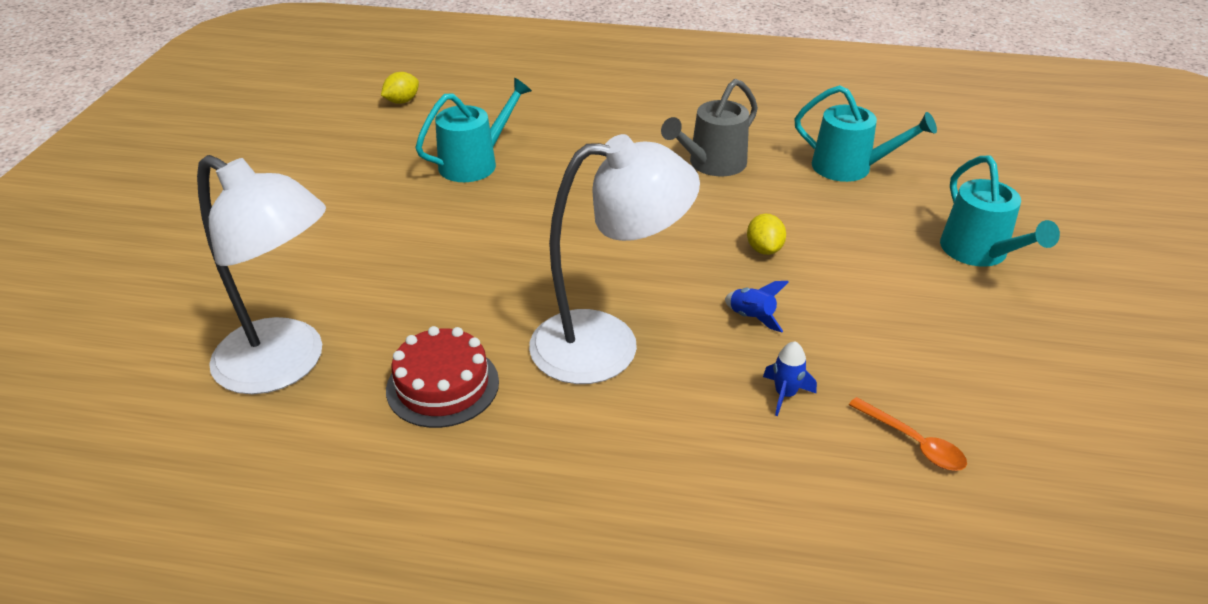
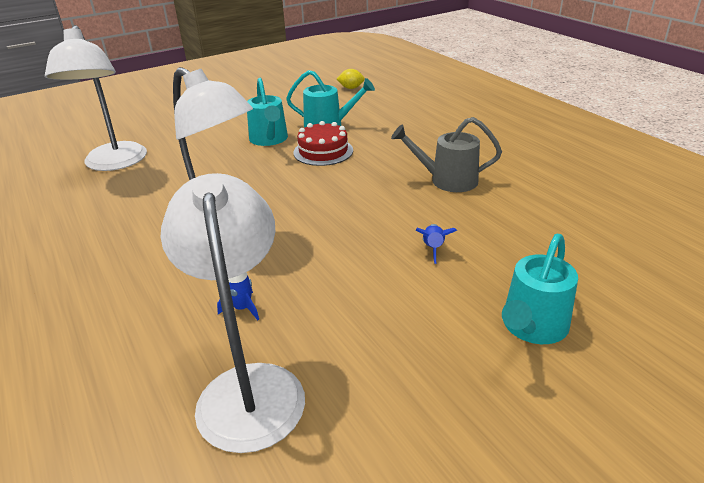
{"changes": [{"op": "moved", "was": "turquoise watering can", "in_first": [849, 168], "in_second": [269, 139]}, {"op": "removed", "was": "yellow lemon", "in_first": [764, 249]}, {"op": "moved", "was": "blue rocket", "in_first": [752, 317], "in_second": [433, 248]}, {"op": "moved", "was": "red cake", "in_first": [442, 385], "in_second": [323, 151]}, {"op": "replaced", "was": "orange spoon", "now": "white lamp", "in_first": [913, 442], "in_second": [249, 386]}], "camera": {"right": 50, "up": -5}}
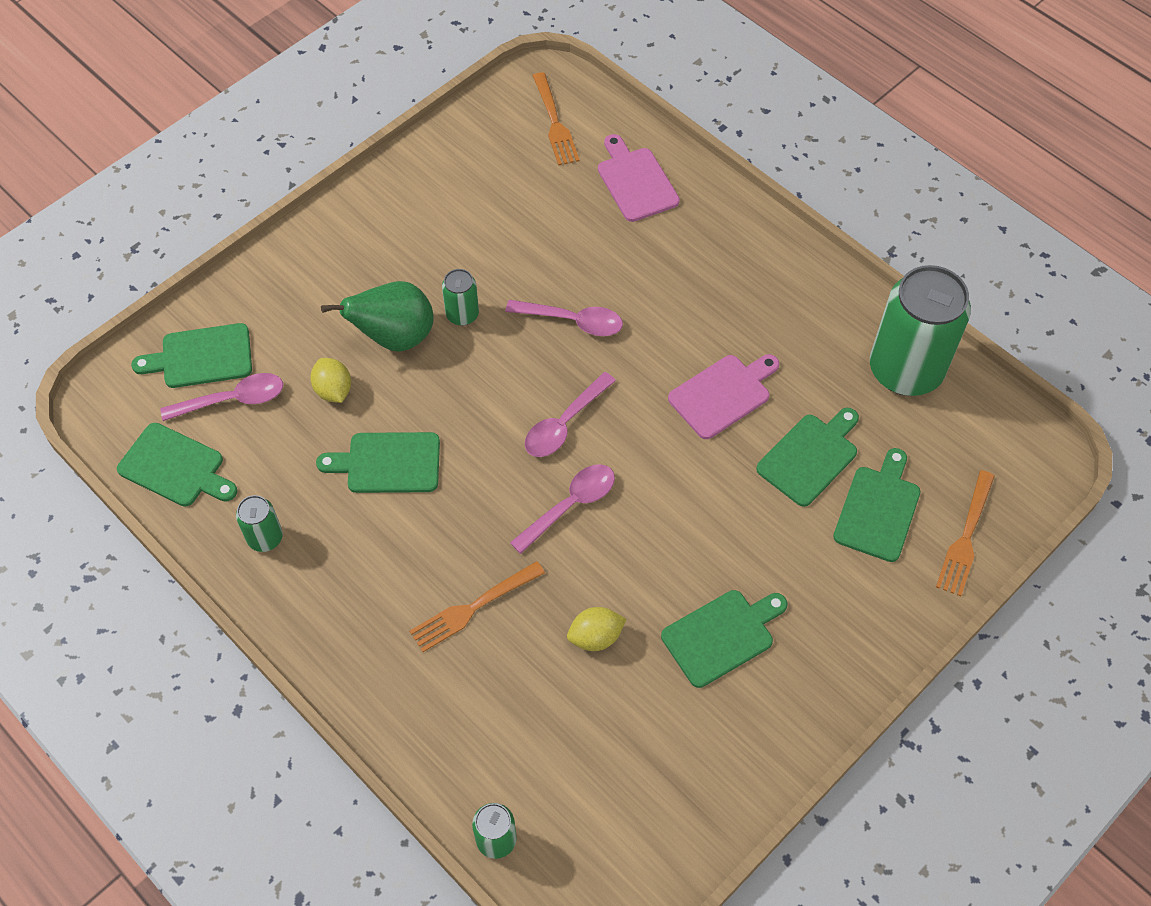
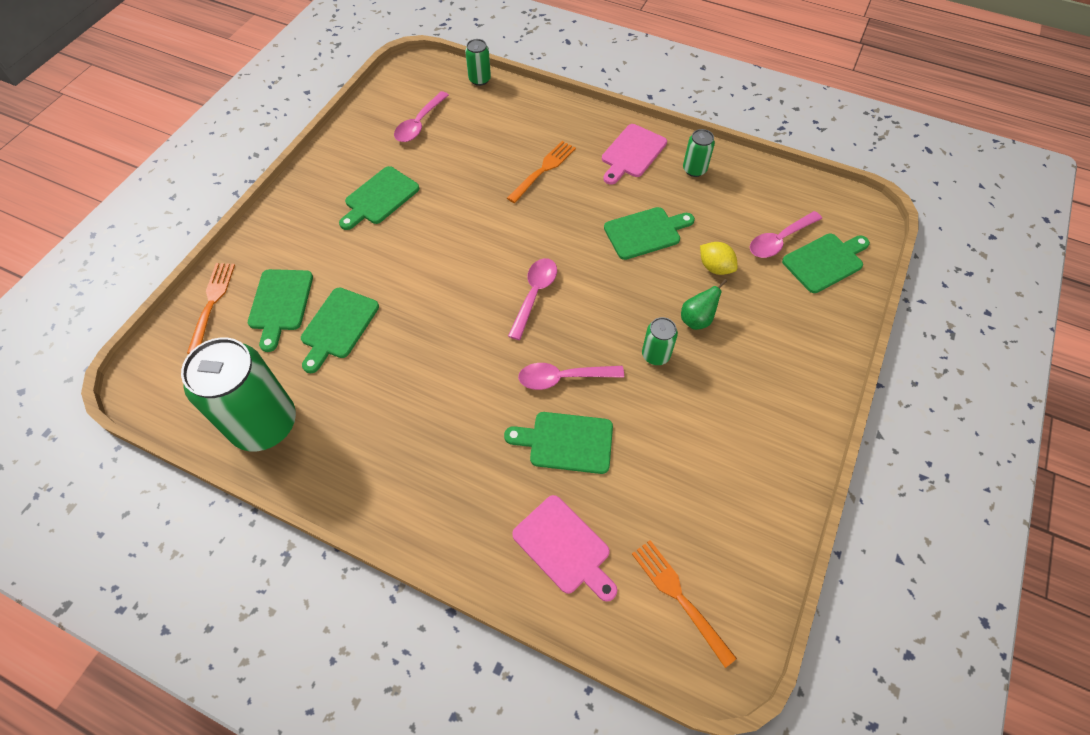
{"changes": [{"op": "resized", "was": "green pear", "in_first": [394, 337], "in_second": [697, 319], "ratio": 0.57}, {"op": "moved", "was": "pink cutting board", "in_first": [723, 394], "in_second": [632, 153]}, {"op": "moved", "was": "green cutting board", "in_first": [175, 467], "in_second": [566, 442]}, {"op": "moved", "was": "pink spoon", "in_first": [570, 505], "in_second": [419, 124]}, {"op": "removed", "was": "yellow lemon", "in_first": [595, 637]}], "camera": {"right": 160, "up": 0}}
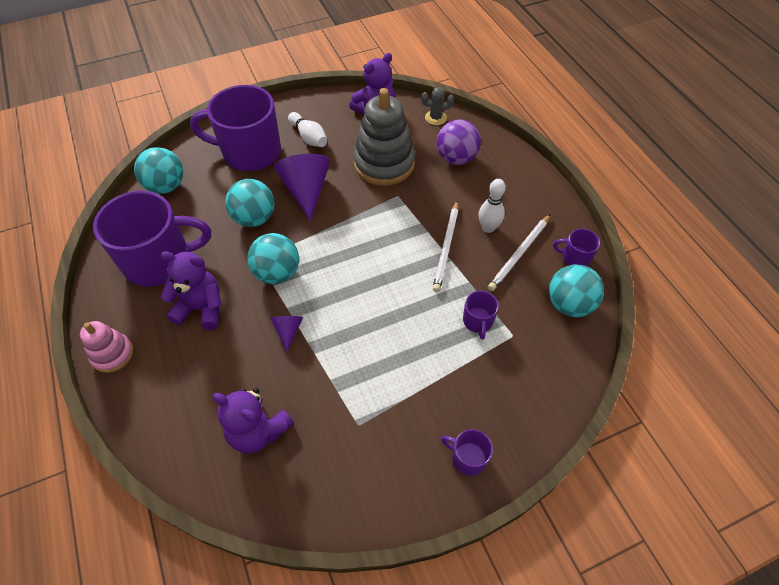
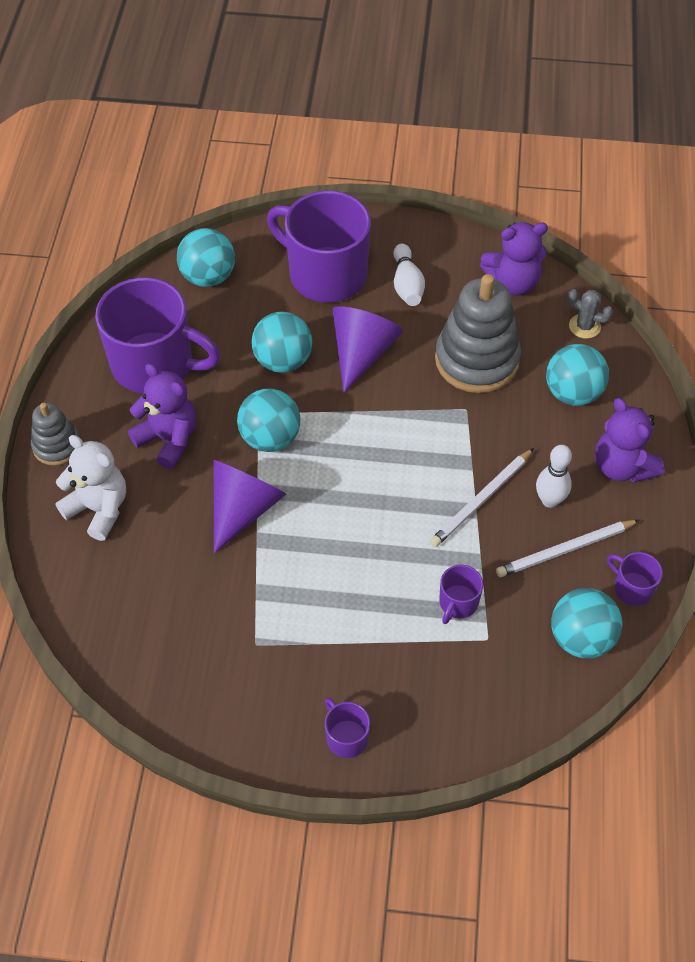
{"changes": [{"op": "recoloured", "was": "purple ball", "now": "turquoise ball", "in_first": [456, 158], "in_second": [572, 393]}, {"op": "resized", "was": "purple cone", "in_first": [288, 330], "in_second": [243, 508], "ratio": 1.98}, {"op": "recoloured", "was": "pink stacking toy", "now": "grey stacking toy", "in_first": [112, 354], "in_second": [56, 446]}, {"op": "moved", "was": "purple teddy bear", "in_first": [258, 431], "in_second": [622, 466]}, {"op": "added", "now": "white teddy bear", "in_second": [99, 509]}], "camera": {"right": 30, "up": 0}}
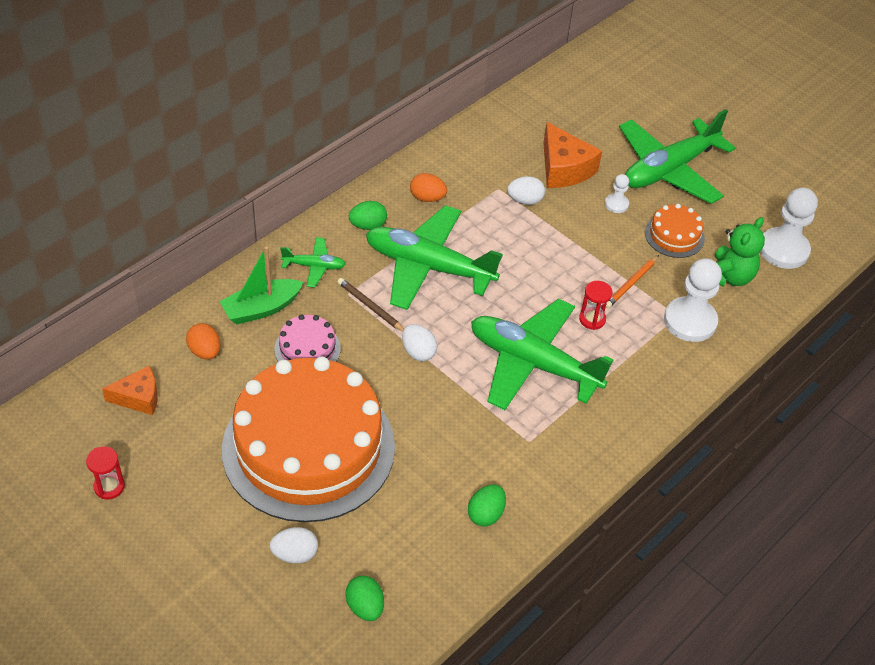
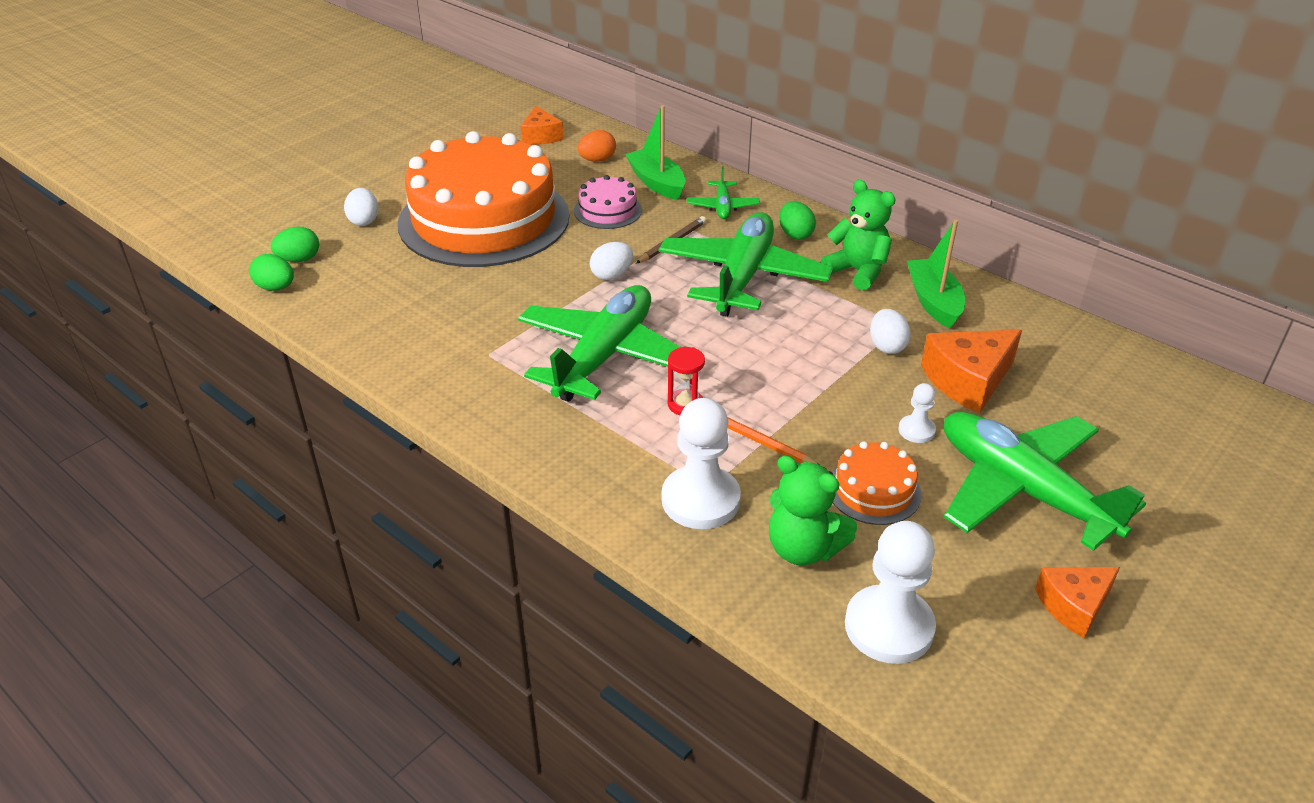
{"changes": [{"op": "replaced", "was": "orange egg", "now": "green teddy bear", "in_first": [427, 198], "in_second": [857, 271]}, {"op": "removed", "was": "red hourglass", "in_first": [109, 487]}, {"op": "moved", "was": "green egg", "in_first": [486, 514], "in_second": [276, 287]}, {"op": "added", "now": "green boat", "in_second": [934, 302]}, {"op": "added", "now": "orange cheese", "in_second": [1074, 606]}], "camera": {"right": 90, "up": -10}}
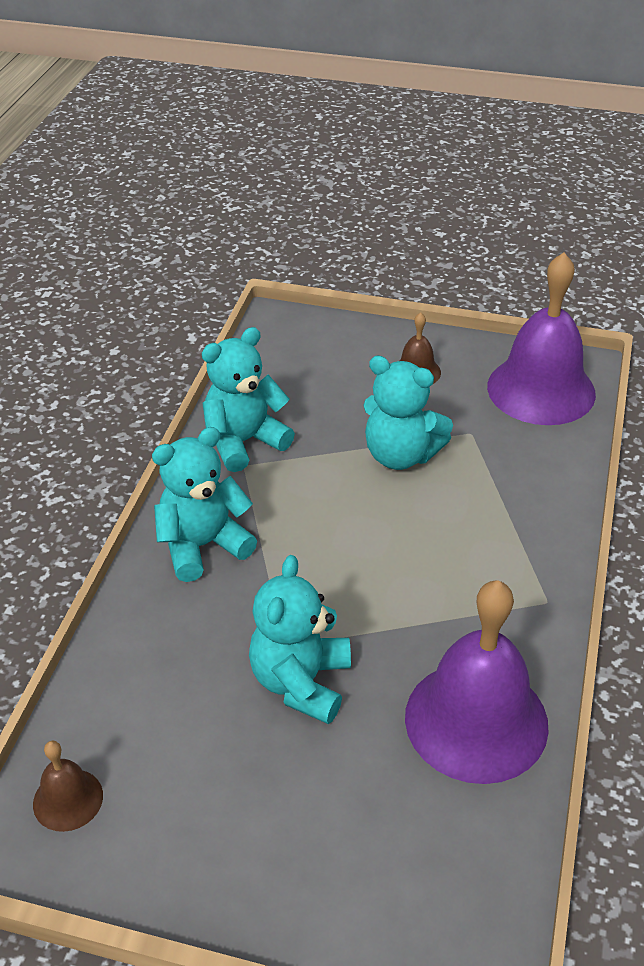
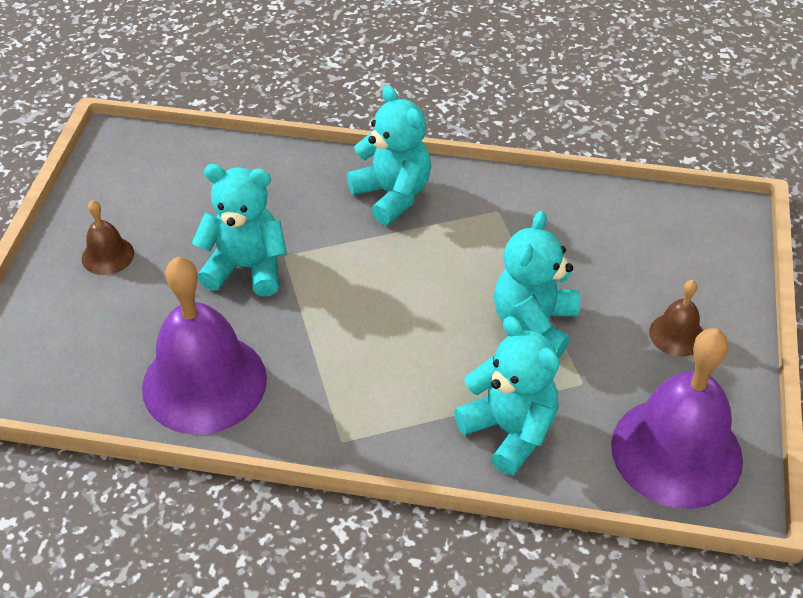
{"changes": [{"op": "moved", "was": "turquoise teddy bear", "in_first": [244, 442], "in_second": [509, 430]}, {"op": "moved", "was": "brown bell", "in_first": [68, 799], "in_second": [107, 255]}], "camera": {"right": 85, "up": 5}}
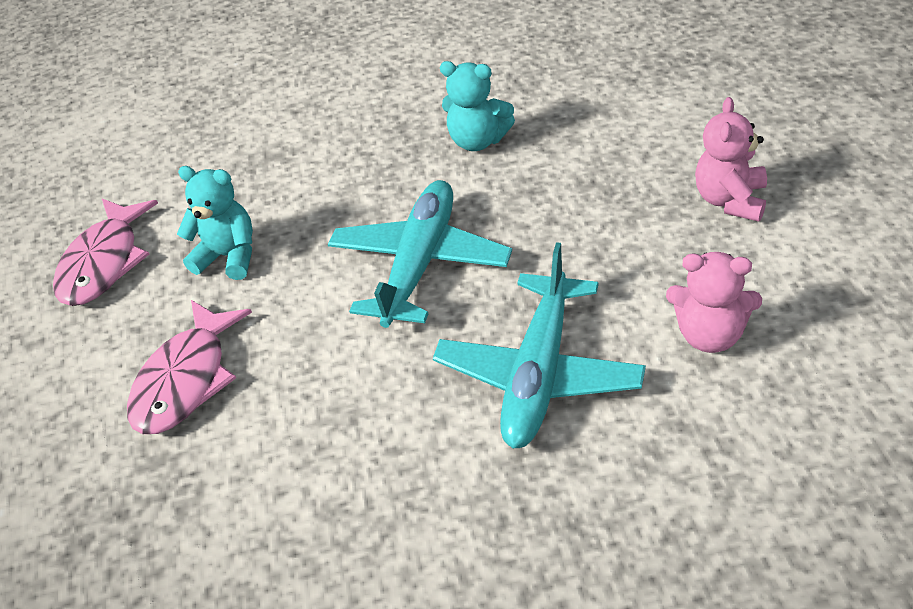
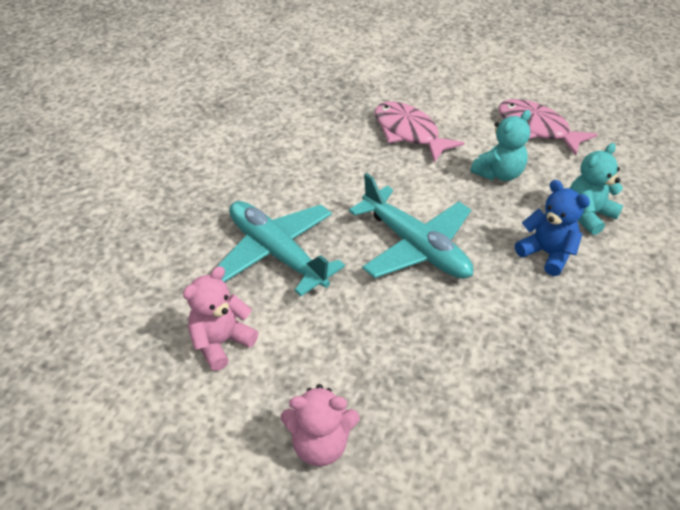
{"changes": [{"op": "moved", "was": "turquoise teddy bear", "in_first": [478, 140], "in_second": [588, 215]}, {"op": "turned", "was": "pink teddy bear", "in_first": [730, 200], "in_second": [320, 444], "clockwise": 135}, {"op": "added", "now": "blue teddy bear", "in_second": [547, 253]}], "camera": {"right": 115, "up": 0}}
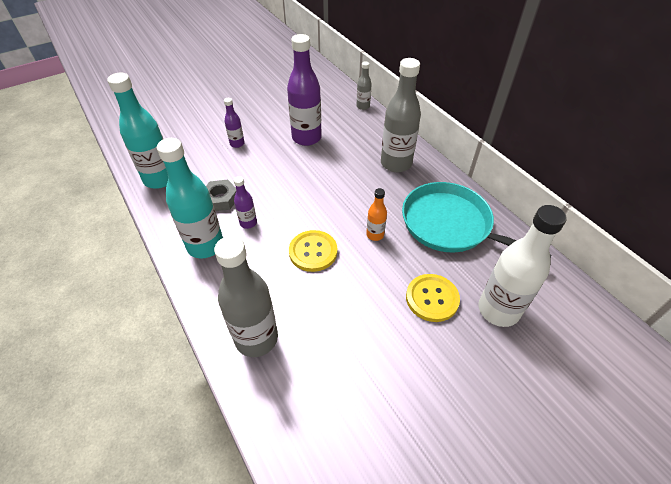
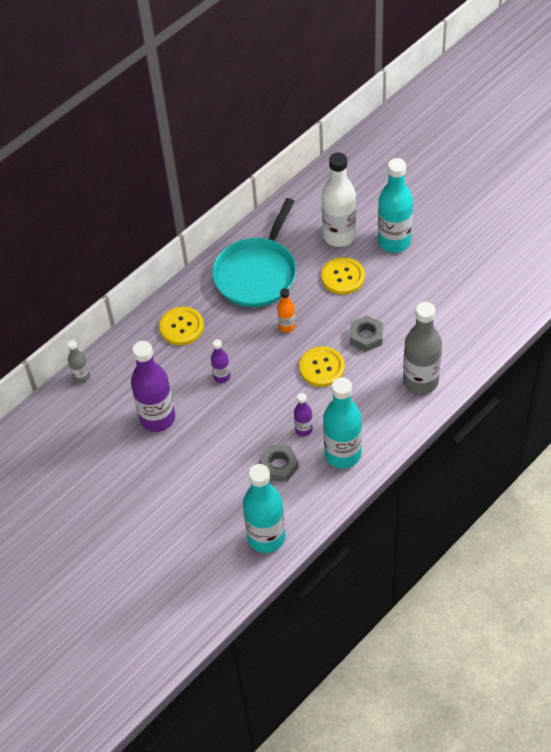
{"changes": [{"op": "replaced", "was": "grey bottle", "now": "yellow button", "in_first": [396, 163], "in_second": [181, 327]}, {"op": "moved", "was": "purple bottle", "in_first": [237, 144], "in_second": [222, 376]}, {"op": "added", "now": "turquoise bottle", "in_second": [394, 241]}, {"op": "added", "now": "grey nut", "in_second": [366, 336]}], "camera": {"right": -100, "up": 5}}
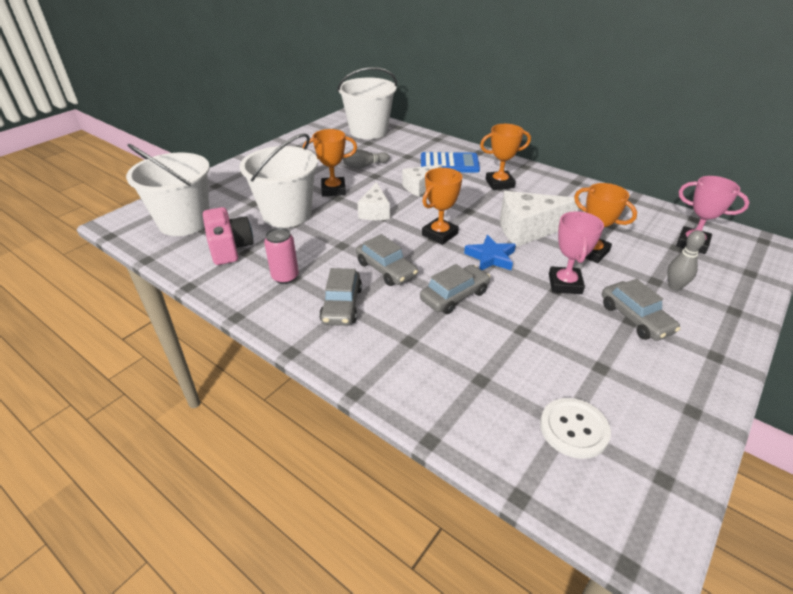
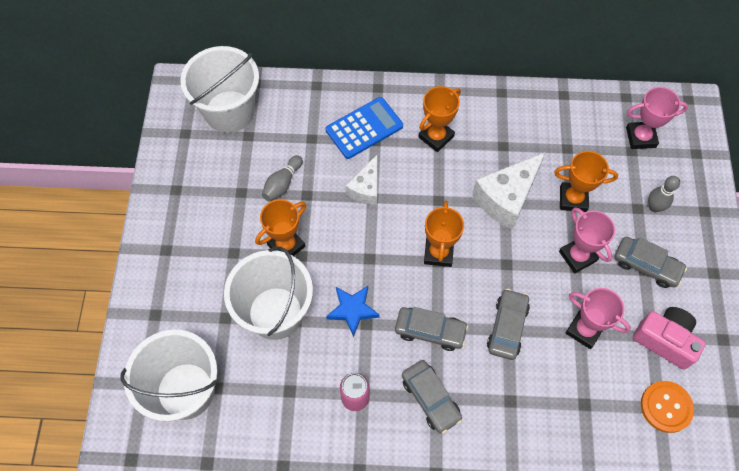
{"changes": [{"op": "removed", "was": "white cheese", "in_first": [375, 212]}, {"op": "moved", "was": "pink camera", "in_first": [230, 248], "in_second": [665, 340]}, {"op": "moved", "was": "blue star", "in_first": [490, 257], "in_second": [352, 310]}, {"op": "recoloured", "was": "white button", "now": "orange button", "in_first": [574, 429], "in_second": [666, 407]}, {"op": "added", "now": "pink trophy", "in_second": [584, 330]}], "camera": {"right": -35, "up": 25}}
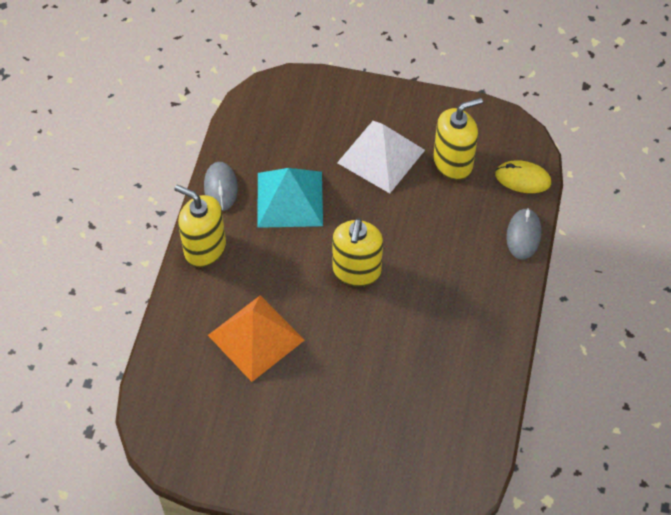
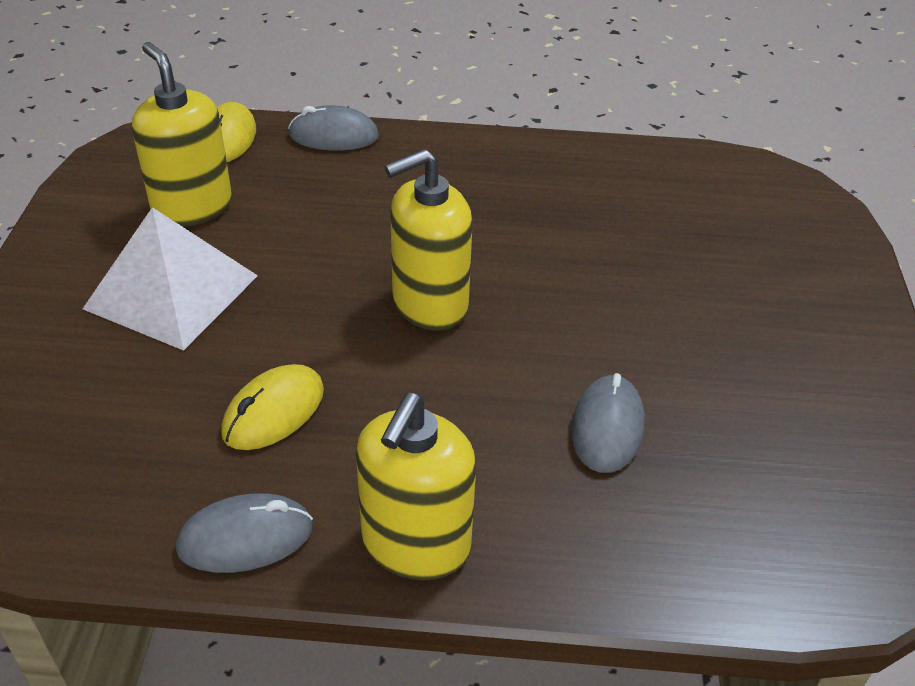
{"changes": [{"op": "replaced", "was": "turquoise pyramid", "now": "yellow mouse", "in_first": [290, 199], "in_second": [274, 412]}, {"op": "turned", "was": "yellow soap dispenser", "in_first": [356, 271], "in_second": [429, 304], "clockwise": 150}, {"op": "replaced", "was": "orange pyramid", "now": "grey mouse", "in_first": [255, 337], "in_second": [607, 428]}], "camera": {"right": -100, "up": -15}}
